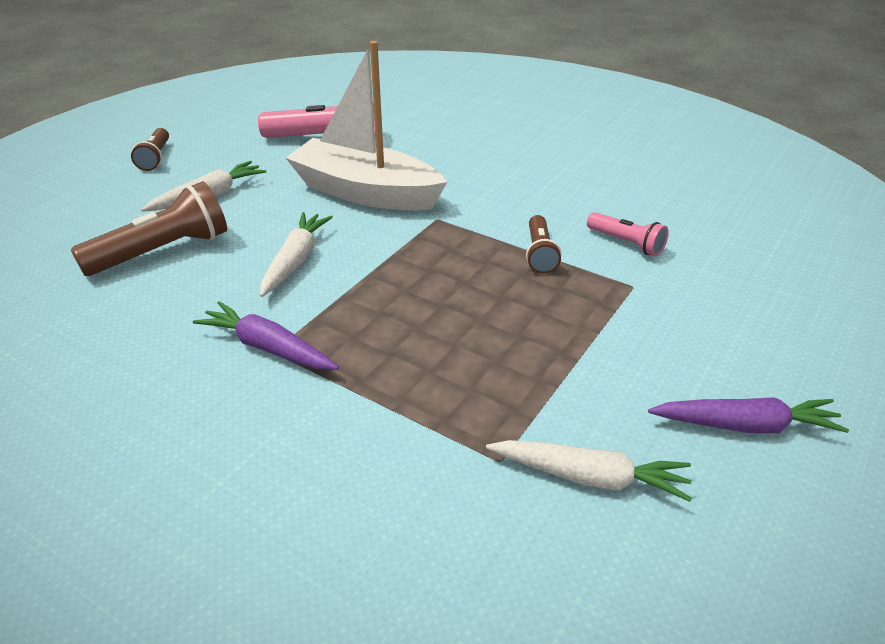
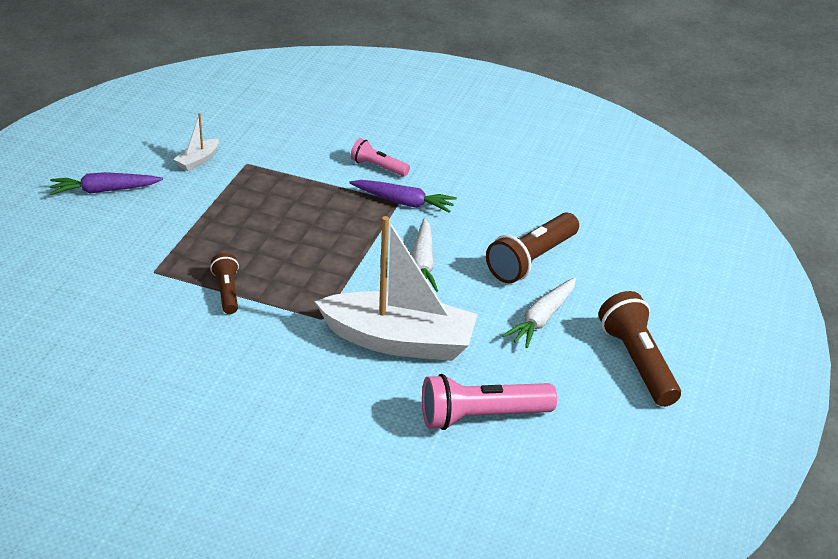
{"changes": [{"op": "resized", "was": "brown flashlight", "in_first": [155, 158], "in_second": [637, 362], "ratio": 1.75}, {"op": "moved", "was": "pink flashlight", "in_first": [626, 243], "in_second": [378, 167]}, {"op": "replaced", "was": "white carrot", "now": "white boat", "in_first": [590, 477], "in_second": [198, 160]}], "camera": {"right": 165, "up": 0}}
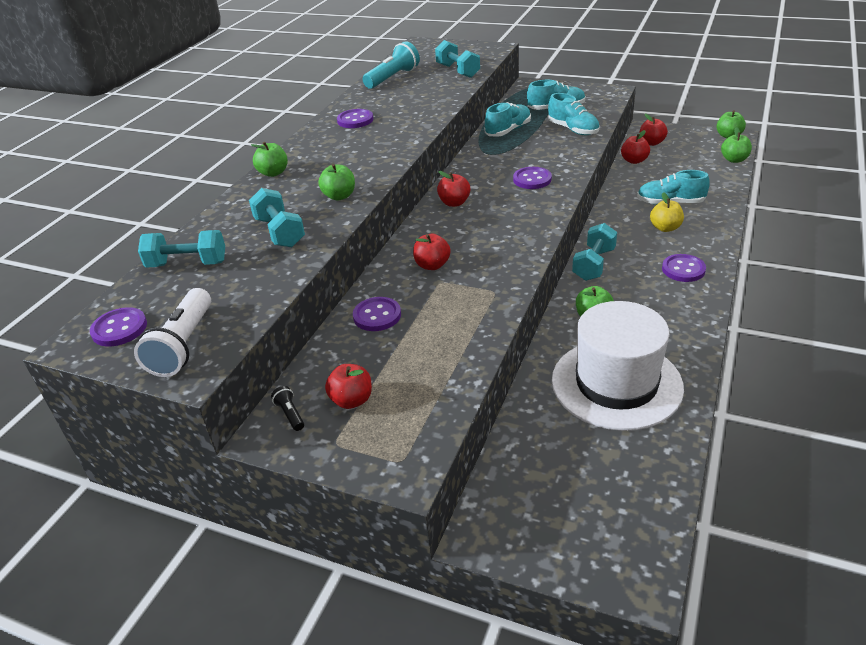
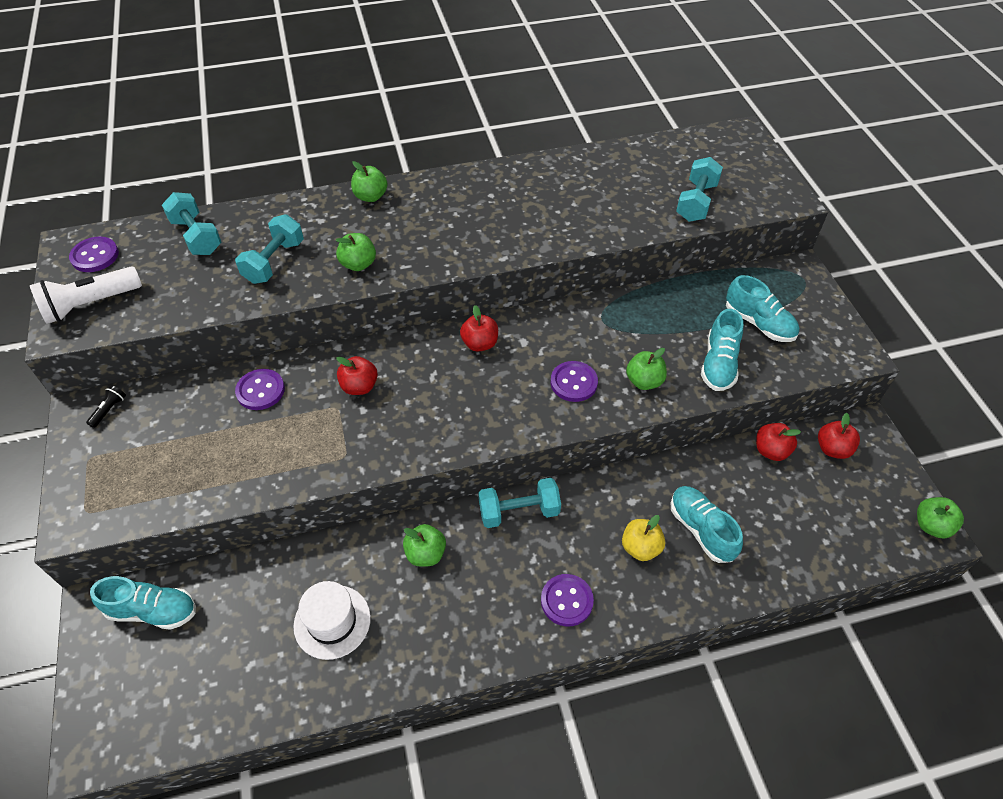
{"changes": [{"op": "removed", "was": "turquoise flashlight", "in_first": [392, 78]}, {"op": "moved", "was": "turquoise shoe", "in_first": [508, 131], "in_second": [153, 610]}, {"op": "removed", "was": "purple button", "in_first": [355, 120]}, {"op": "moved", "was": "green apple", "in_first": [734, 160], "in_second": [644, 381]}, {"op": "resized", "was": "white hat", "in_first": [616, 383], "in_second": [332, 621], "ratio": 0.55}, {"op": "removed", "was": "red apple", "in_first": [352, 400]}], "camera": {"right": 50, "up": 15}}
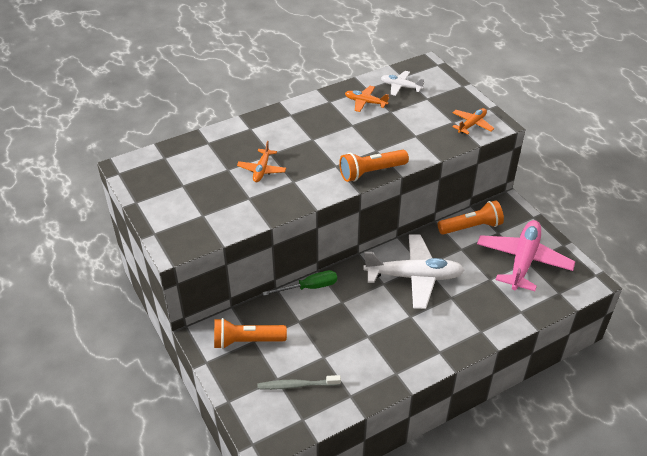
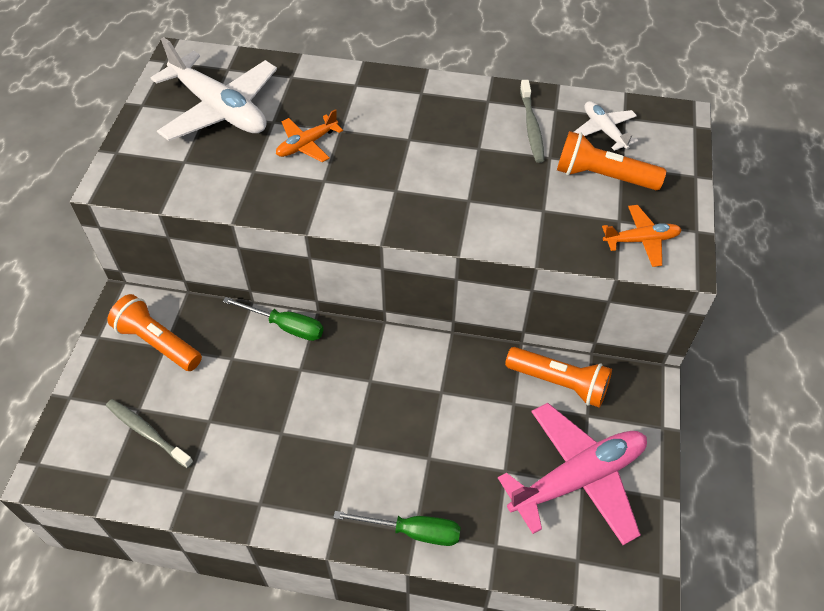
{"changes": [{"op": "replaced", "was": "orange plane", "now": "grey toothbrush", "in_first": [365, 102], "in_second": [531, 127]}, {"op": "moved", "was": "orange flashlight", "in_first": [371, 172], "in_second": [602, 176]}, {"op": "moved", "was": "white plane", "in_first": [414, 277], "in_second": [220, 109]}, {"op": "added", "now": "green screwdriver", "in_second": [413, 531]}], "camera": {"right": 40, "up": 10}}
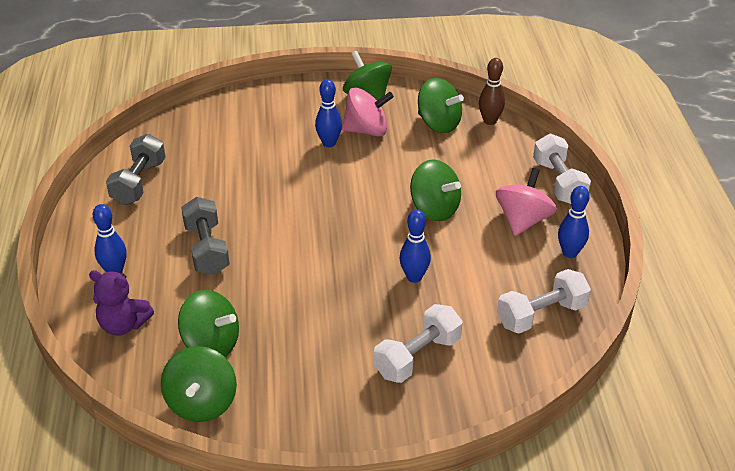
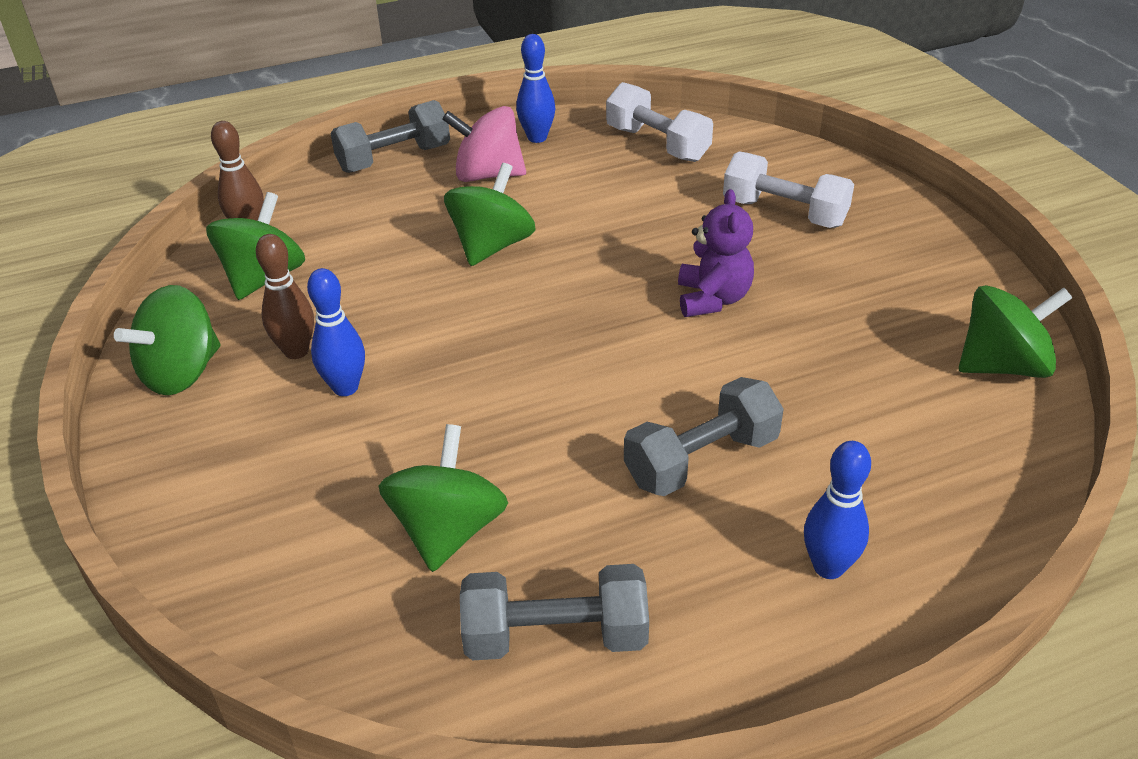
{"changes": [{"op": "replaced", "was": "pink spinning top", "now": "brown bowling pin", "in_first": [366, 130], "in_second": [296, 351]}, {"op": "recoloured", "was": "white dumbbell", "now": "grey dumbbell", "in_first": [558, 182], "in_second": [394, 159]}, {"op": "removed", "was": "blue bowling pin", "in_first": [414, 277]}, {"op": "moved", "was": "purple teddy bear", "in_first": [123, 325], "in_second": [713, 299]}, {"op": "moved", "was": "green spinning top", "in_first": [211, 344], "in_second": [448, 530]}], "camera": {"right": -105, "up": 0}}
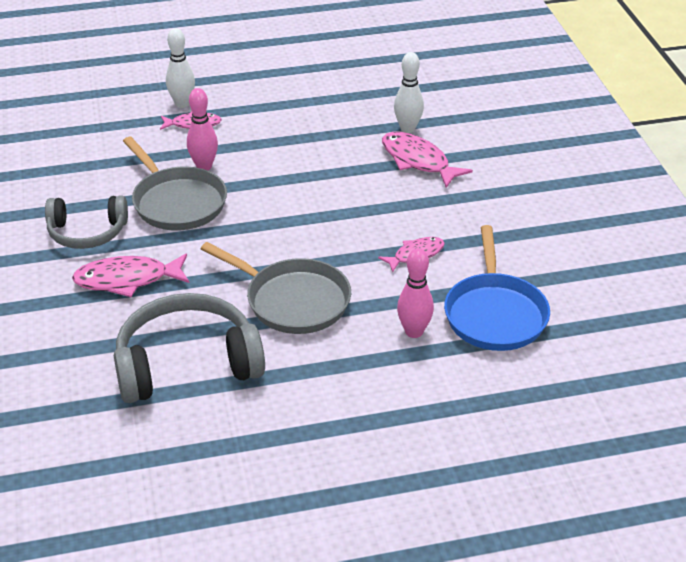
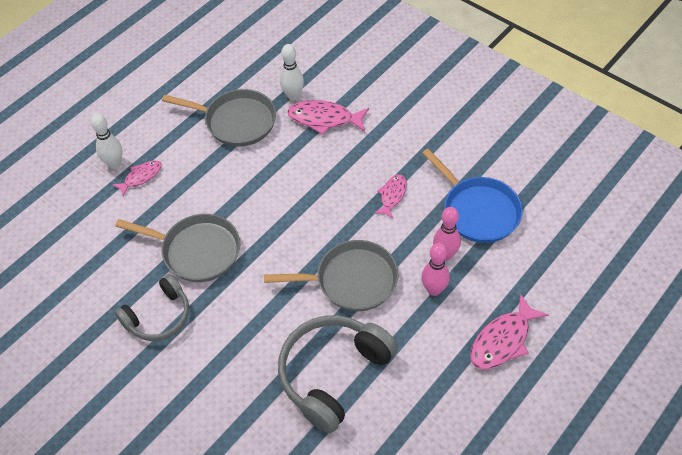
{"changes": [{"op": "moved", "was": "pink bowling pin", "in_first": [204, 166], "in_second": [434, 290]}, {"op": "moved", "was": "pink fish", "in_first": [127, 280], "in_second": [503, 340]}, {"op": "added", "now": "grey pan", "in_second": [236, 121]}], "camera": {"right": -35, "up": 15}}
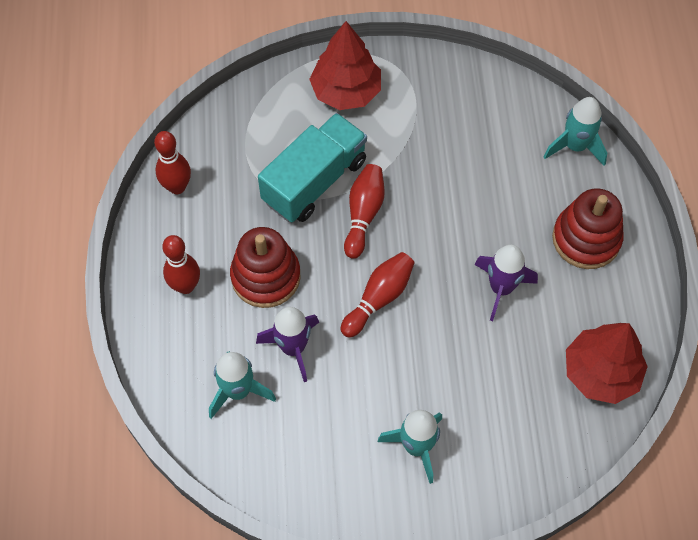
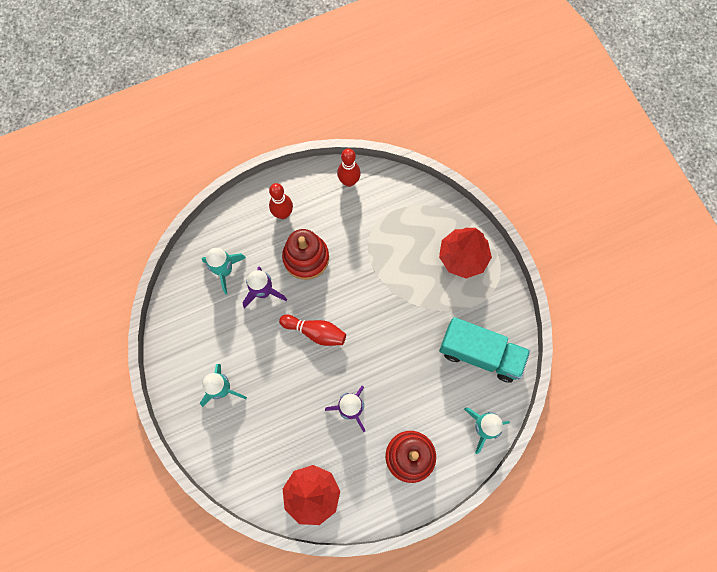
{"changes": [{"op": "moved", "was": "turquoise truck", "in_first": [314, 181], "in_second": [480, 354]}, {"op": "removed", "was": "red bowling pin", "in_first": [363, 214]}], "camera": {"right": 70, "up": 10}}
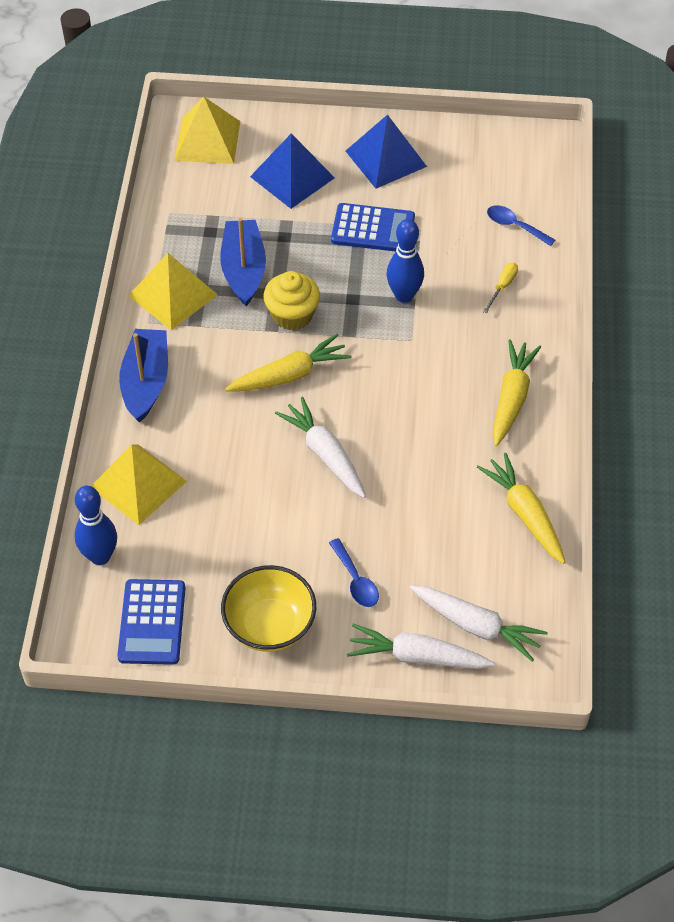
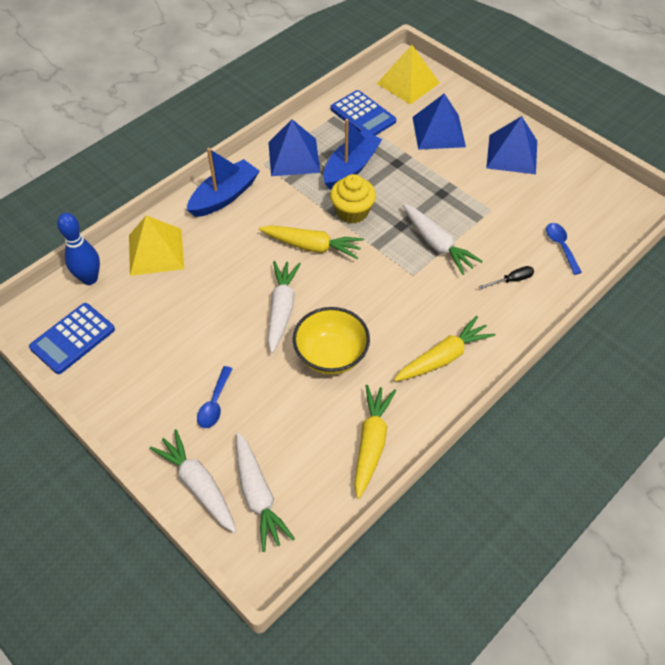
{"changes": [{"op": "moved", "was": "blue calculator", "in_first": [373, 229], "in_second": [363, 115]}, {"op": "replaced", "was": "blue bowling pin", "now": "white carrot", "in_first": [404, 295], "in_second": [437, 244]}, {"op": "recoloured", "was": "yellow pyramid", "now": "blue pyramid", "in_first": [172, 295], "in_second": [293, 157]}, {"op": "recoloured", "was": "yellow screwdriver", "now": "black screwdriver", "in_first": [502, 287], "in_second": [512, 280]}, {"op": "moved", "was": "yellow bowl", "in_first": [270, 625], "in_second": [331, 355]}], "camera": {"right": 40, "up": 0}}
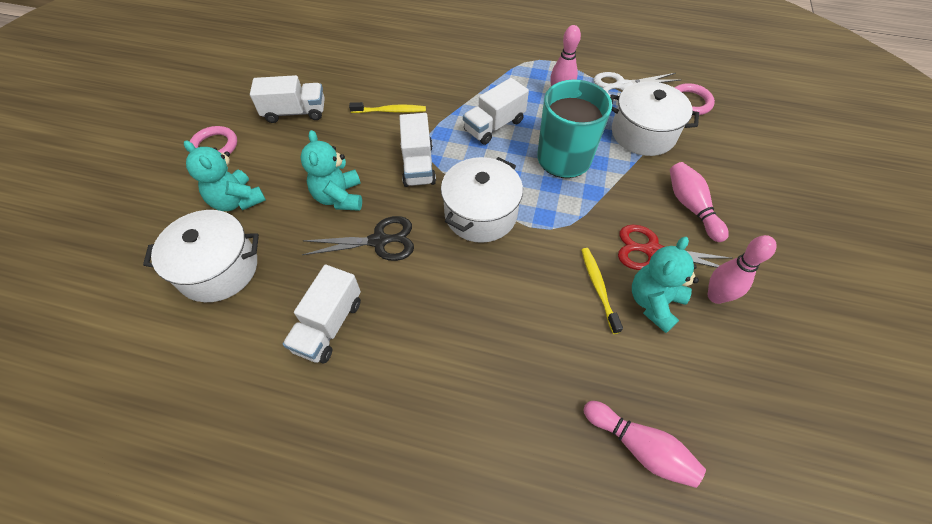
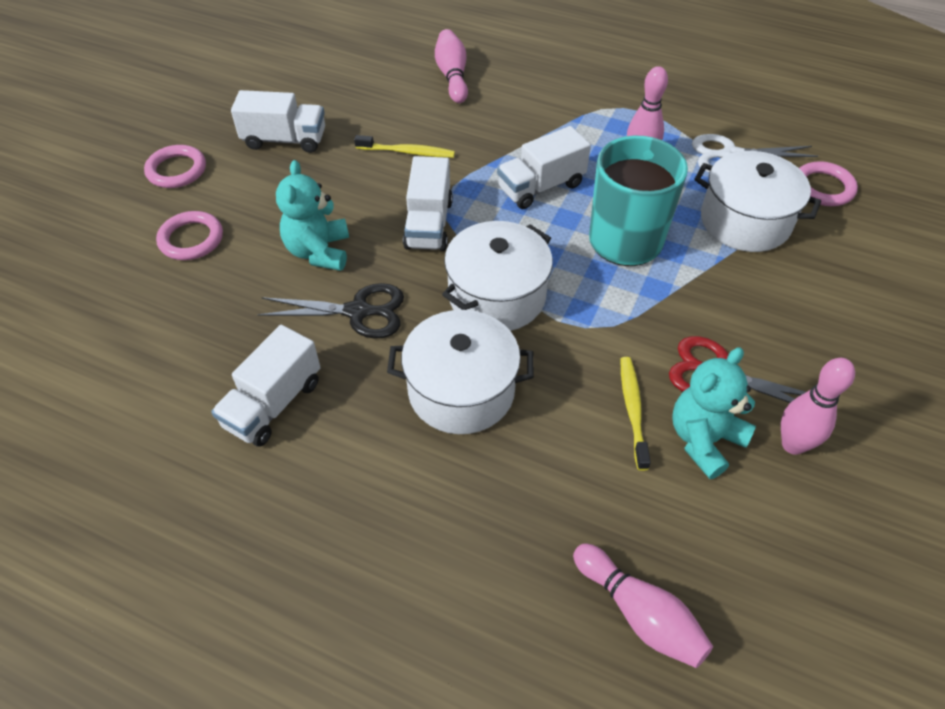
{"changes": [{"op": "replaced", "was": "turquoise teddy bear", "now": "pink ring", "in_first": [237, 201], "in_second": [191, 239]}, {"op": "moved", "was": "pink bowling pin", "in_first": [691, 207], "in_second": [452, 76]}, {"op": "moved", "was": "white pot", "in_first": [218, 269], "in_second": [461, 390]}], "camera": {"right": 10, "up": -5}}
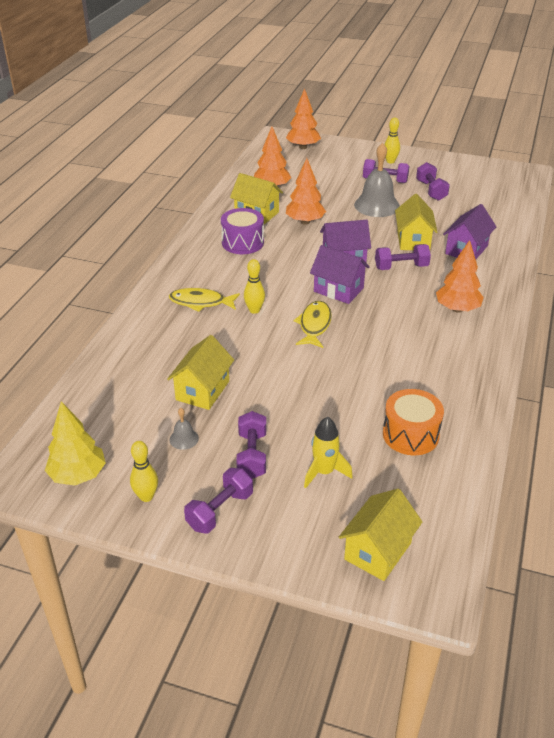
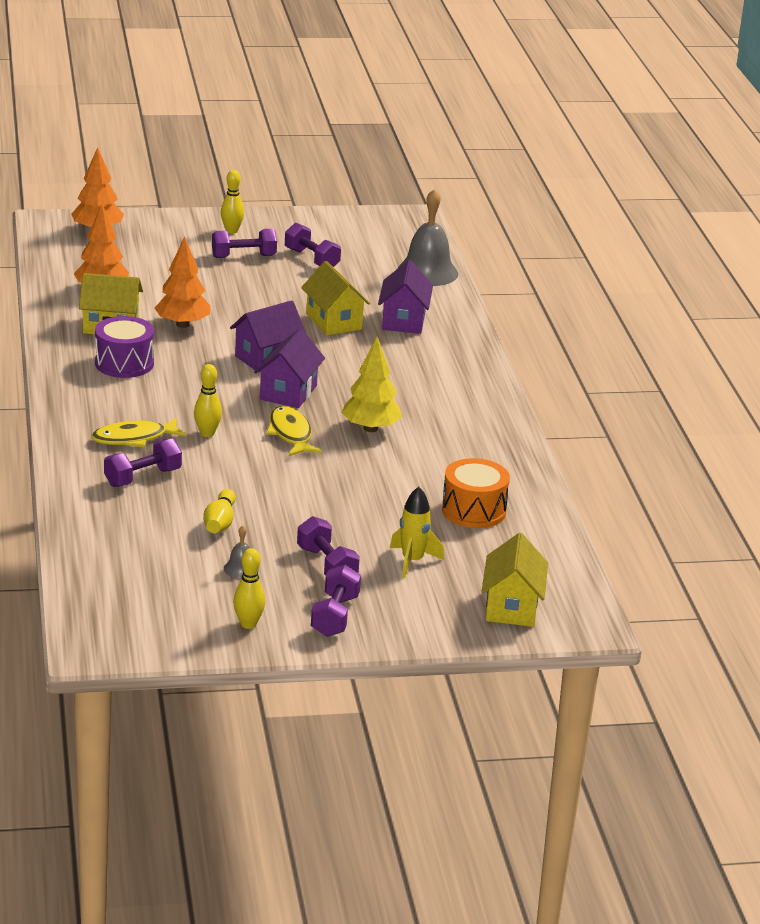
{"changes": [{"op": "moved", "was": "grey bell", "in_first": [377, 205], "in_second": [427, 272]}, {"op": "removed", "was": "orange tree", "in_first": [457, 309]}, {"op": "moved", "was": "purple dumbbell", "in_first": [401, 267], "in_second": [143, 477]}, {"op": "turned", "was": "purple house", "in_first": [338, 290], "in_second": [288, 392], "clockwise": -75}, {"op": "replaced", "was": "yellow house", "now": "yellow bowling pin", "in_first": [202, 390], "in_second": [220, 522]}, {"op": "moved", "was": "yellow tree", "in_first": [78, 475], "in_second": [370, 428]}], "camera": {"right": -30, "up": -10}}
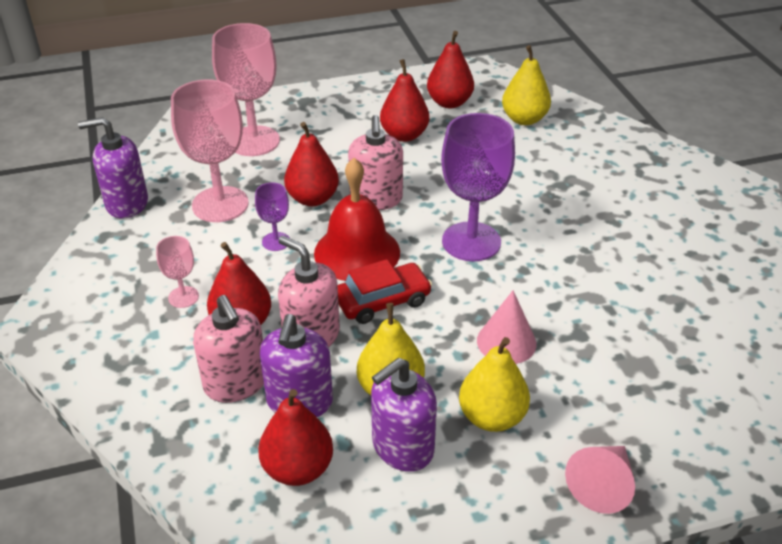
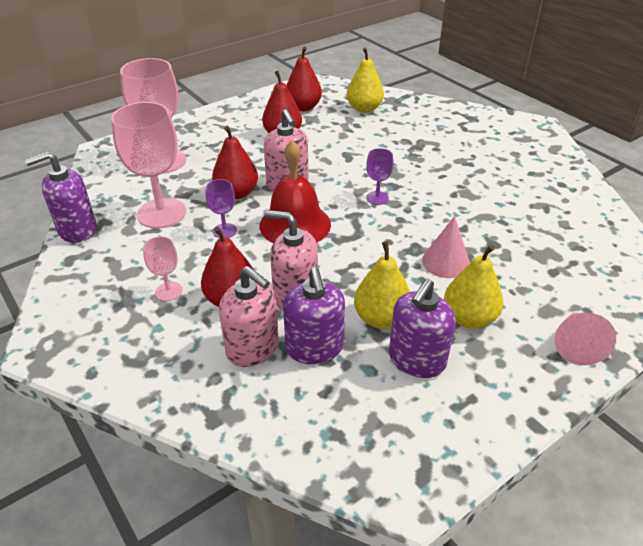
{"changes": [{"op": "resized", "was": "purple goblet", "in_first": [471, 242], "in_second": [377, 198], "ratio": 0.48}, {"op": "removed", "was": "red car", "in_first": [382, 301]}, {"op": "removed", "was": "red pear", "in_first": [298, 468]}], "camera": {"right": -20, "up": 0}}
